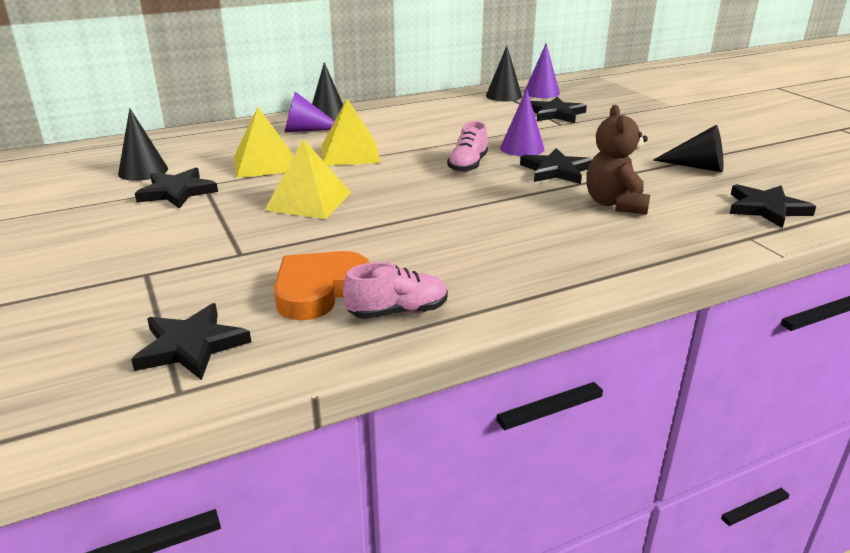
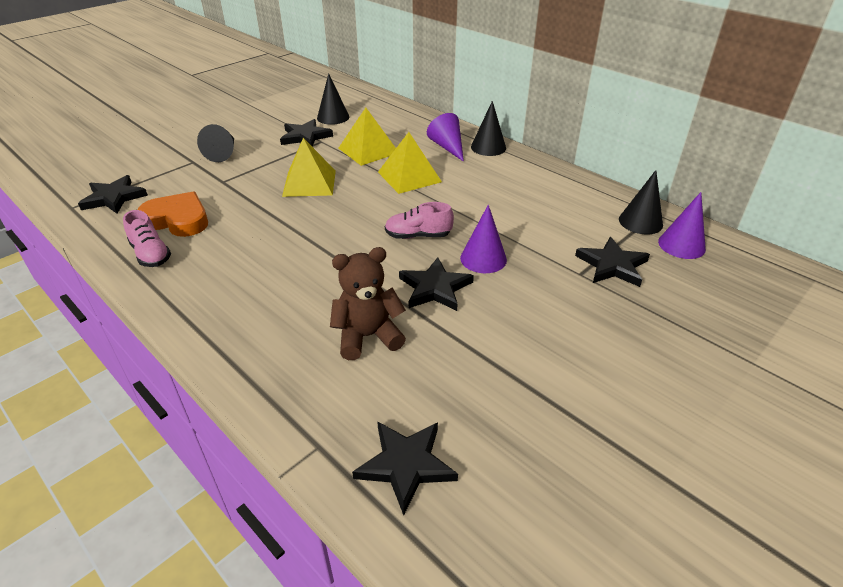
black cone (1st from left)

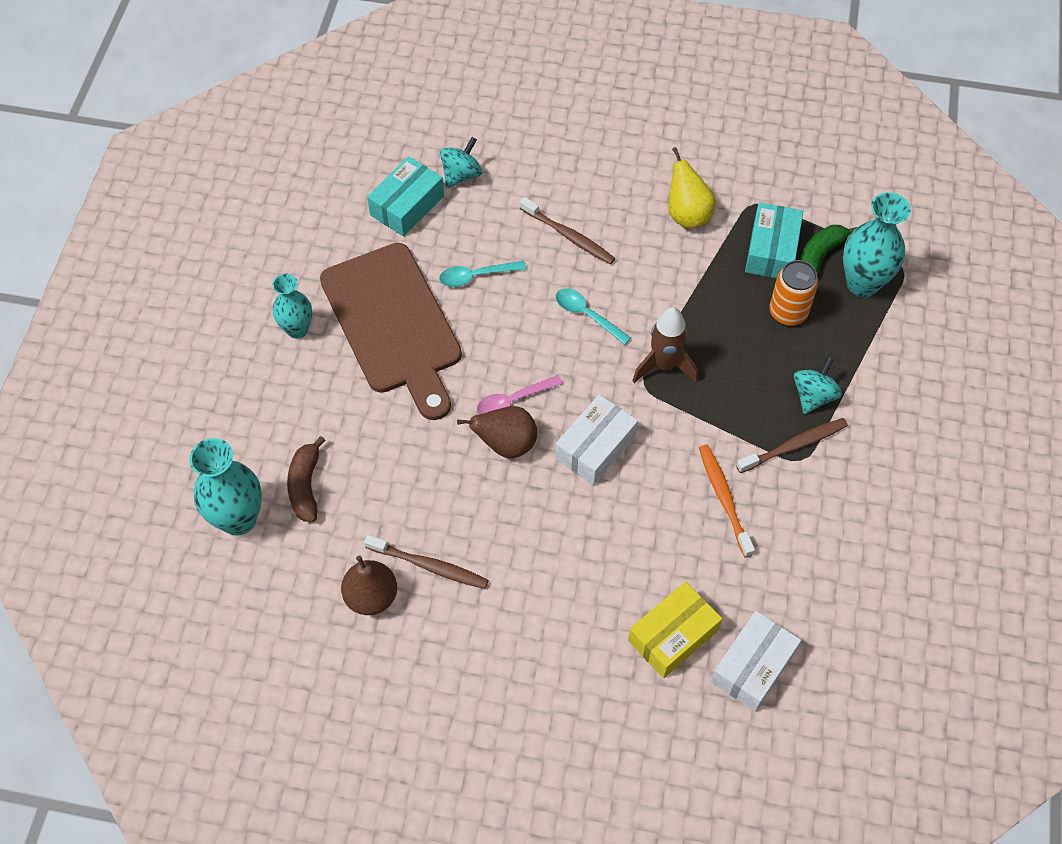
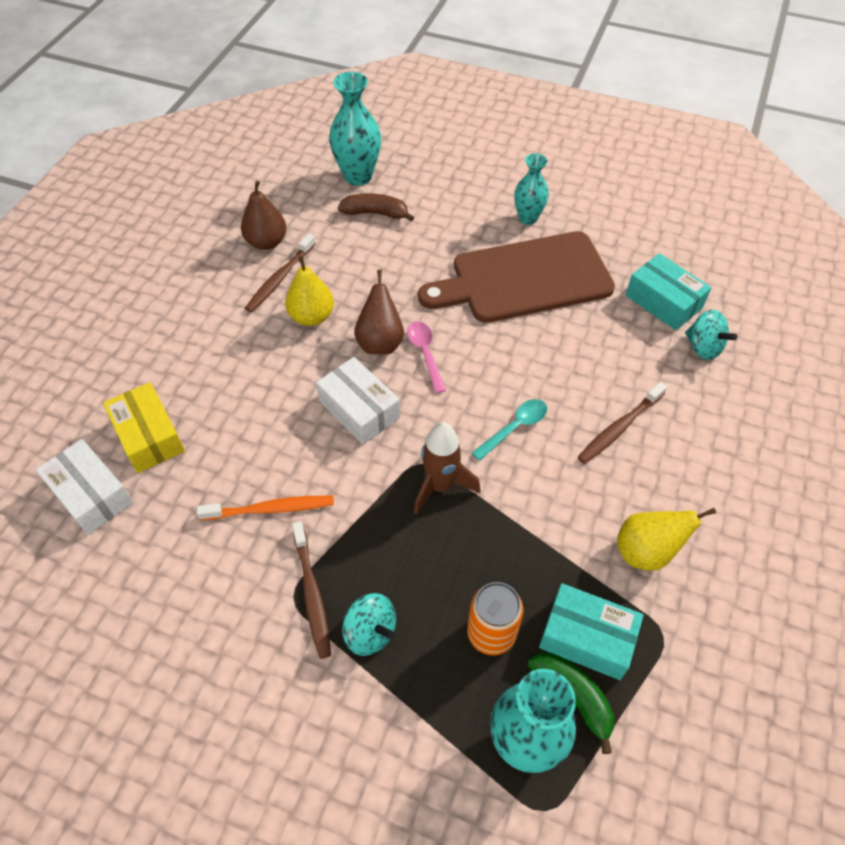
yellow pear (1st from left)
turquoise spoon (1st from left in the first image)

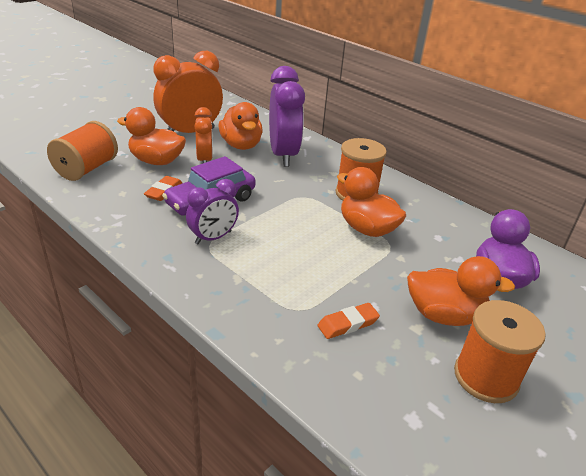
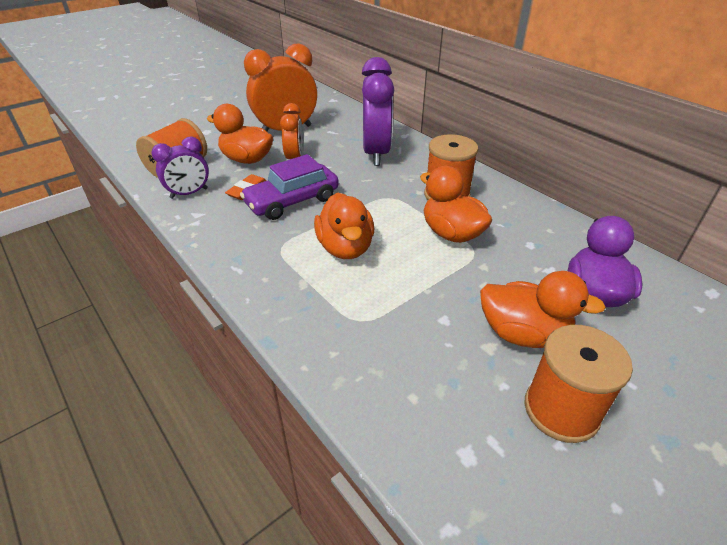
purple clock (1st from left)
orange duck (2nd from left)
orange eraser (2nd from left in the first image)

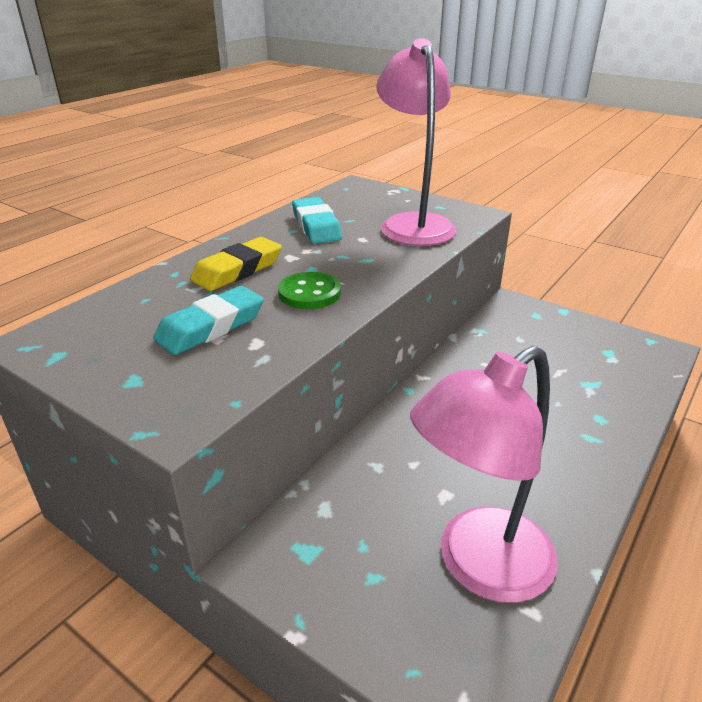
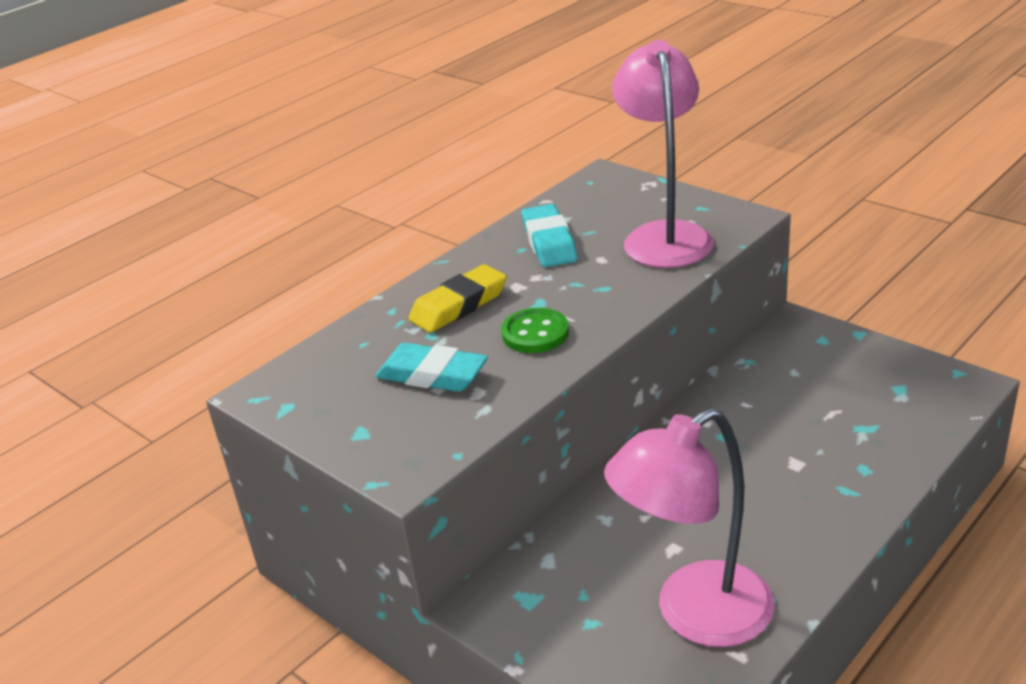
turquoise eraser (1st from left)

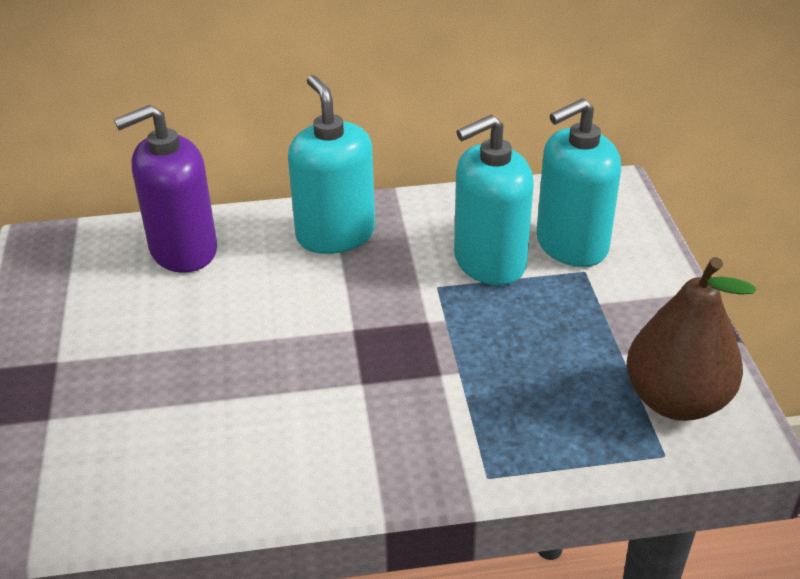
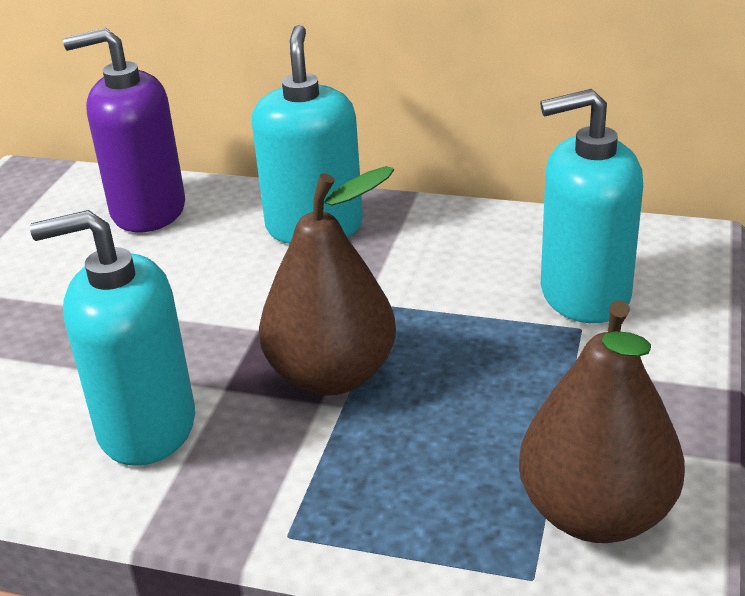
turquoise soap dispenser (1st from left)
brown pear (1st from left)

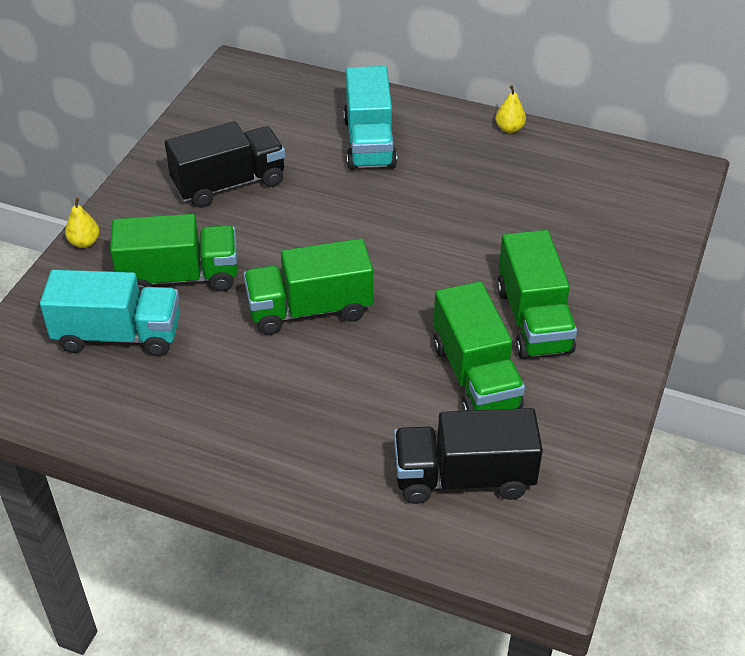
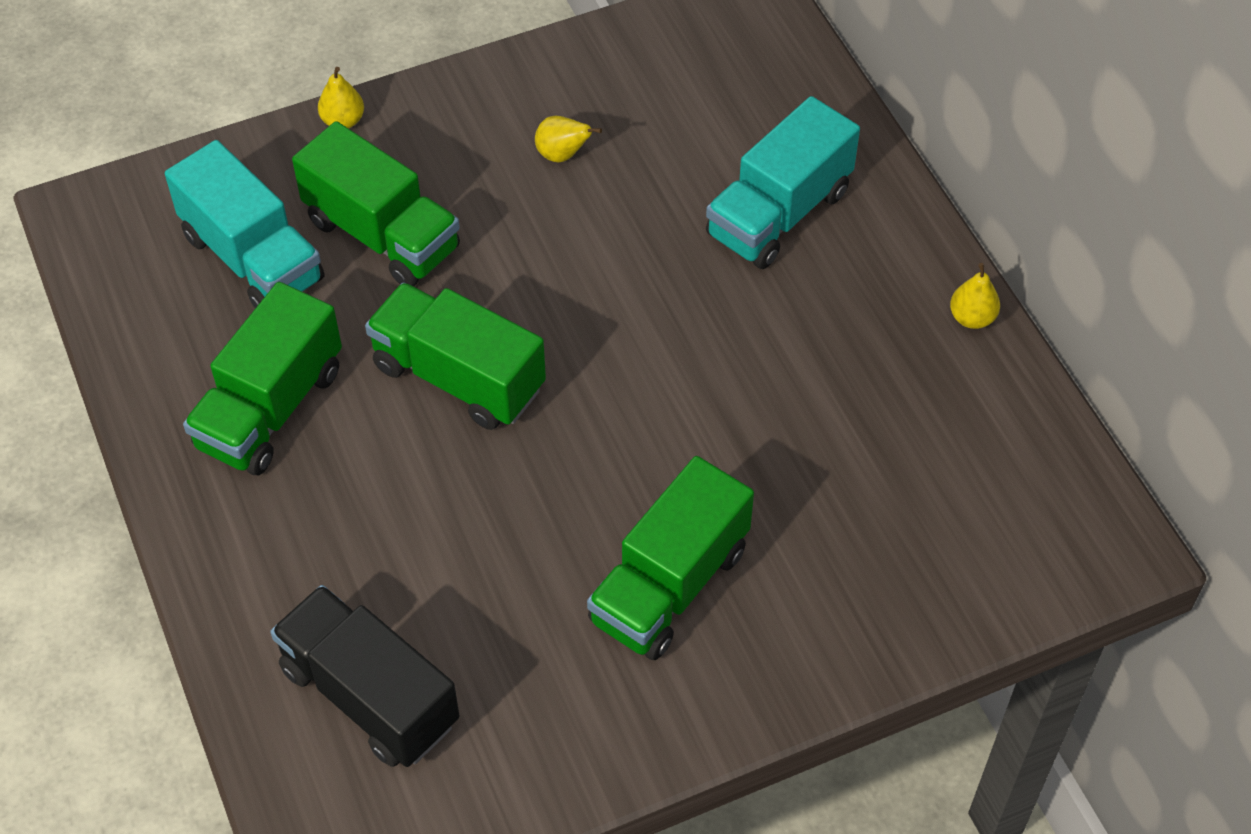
green truck (1st from left)
yellow pear (2nd from left)

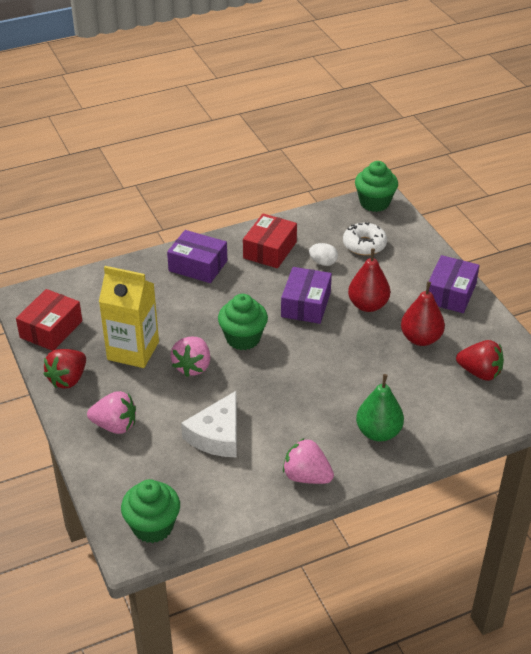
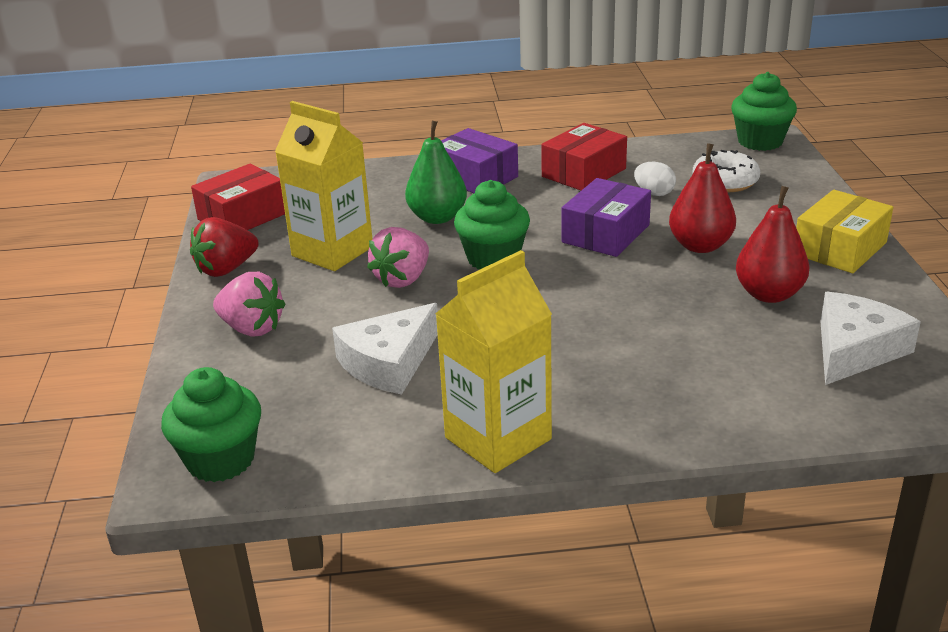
green pear
yellow carton (2nd from left)
yellow box
white cheese (2nd from left)

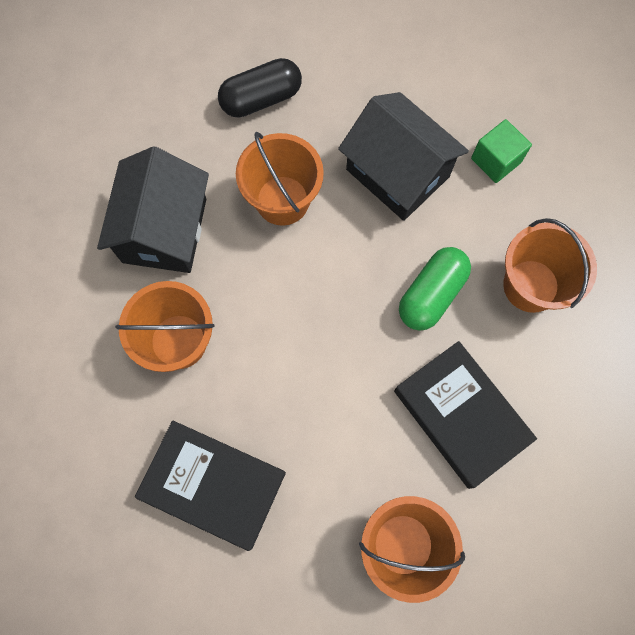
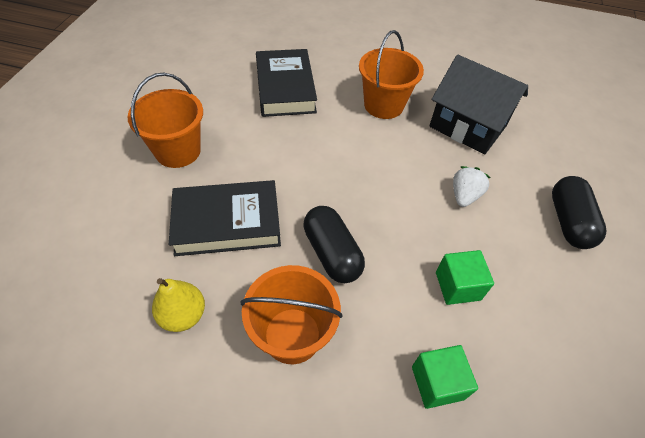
yellow pear
black book (2nd from left)
black capsule (1st from left)
green cube (2nd from left)
white strawberry

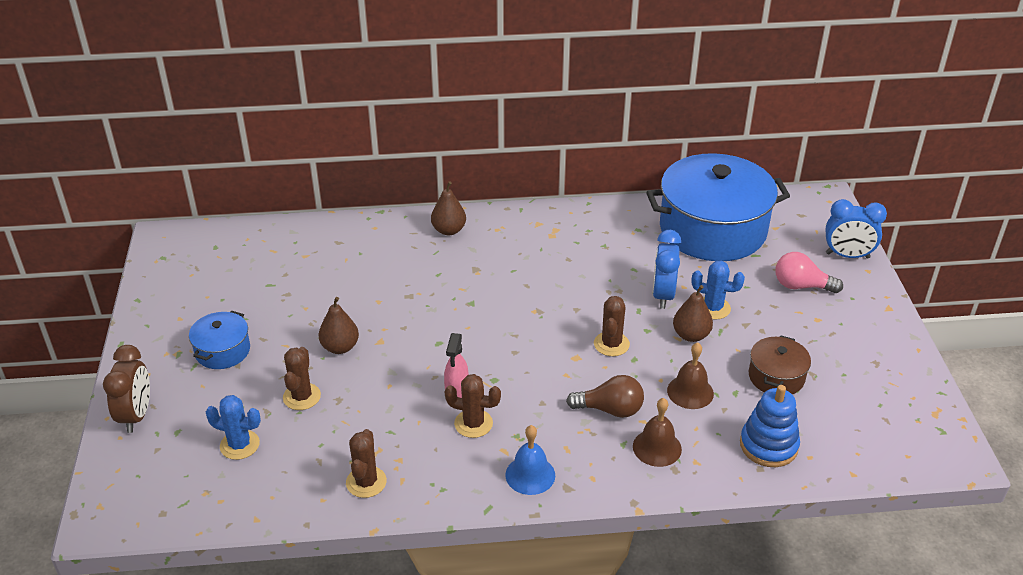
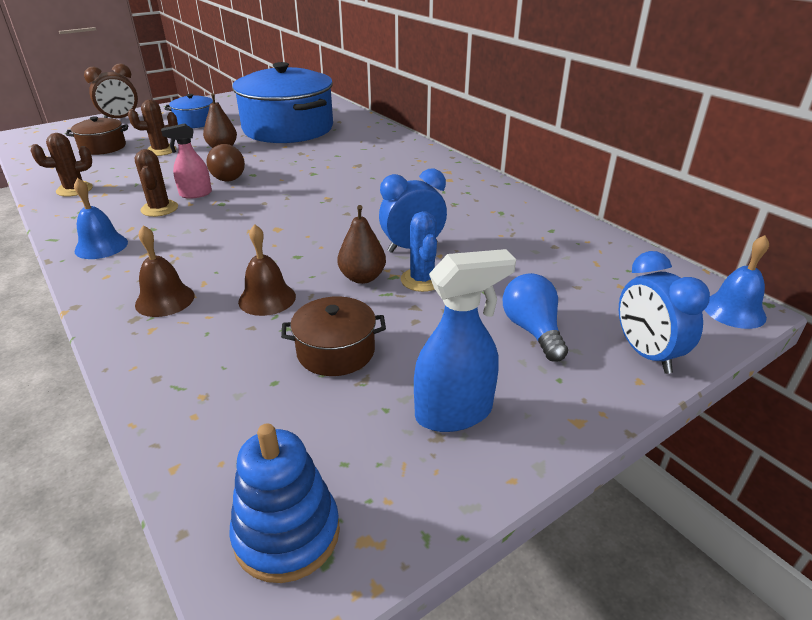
brown pot (1st from left)
brown light bulb
blue stacking toy
blue pot (2nd from left)
blue spray bottle
blue light bulb
blue bell (2nd from left)
brown pear (2nd from left in the first image)
brown cactus (4th from left in the first image)

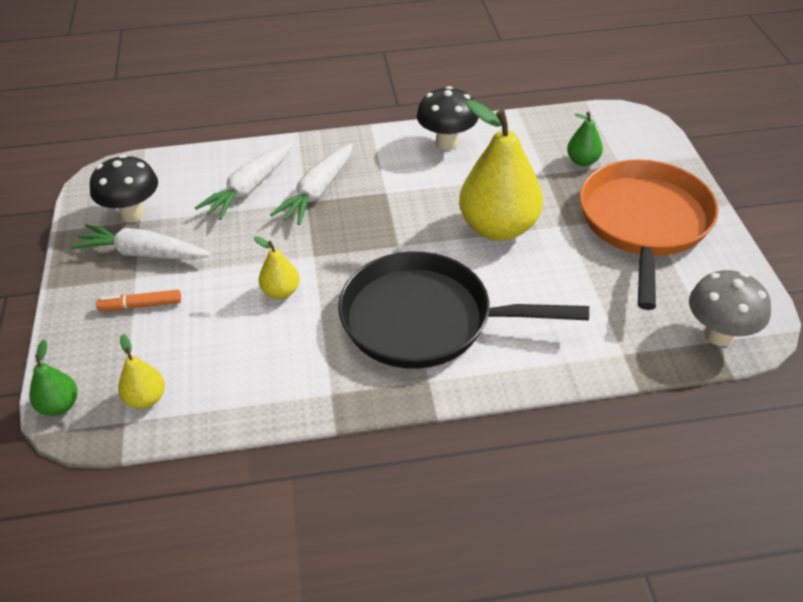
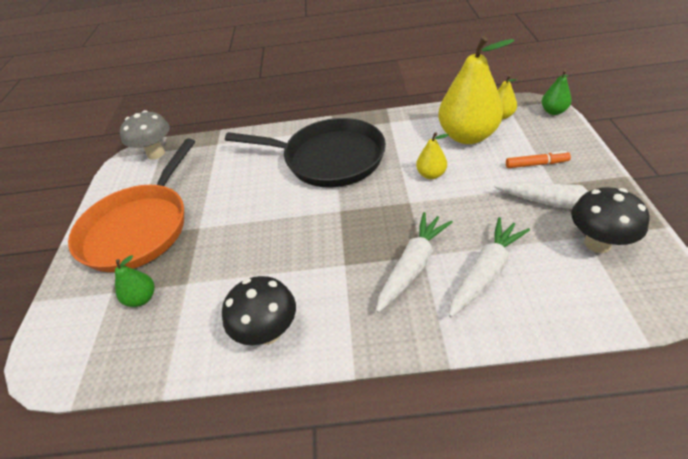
yellow pear (2nd from left)

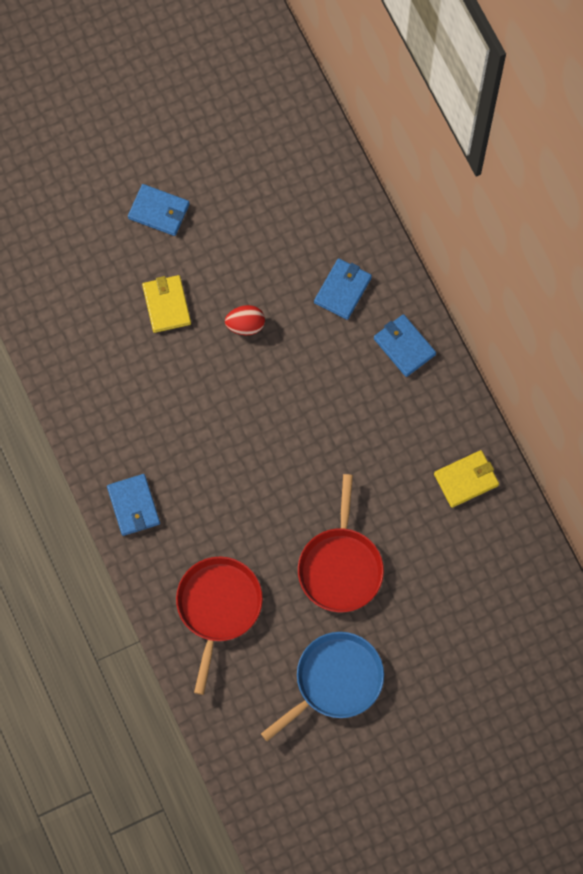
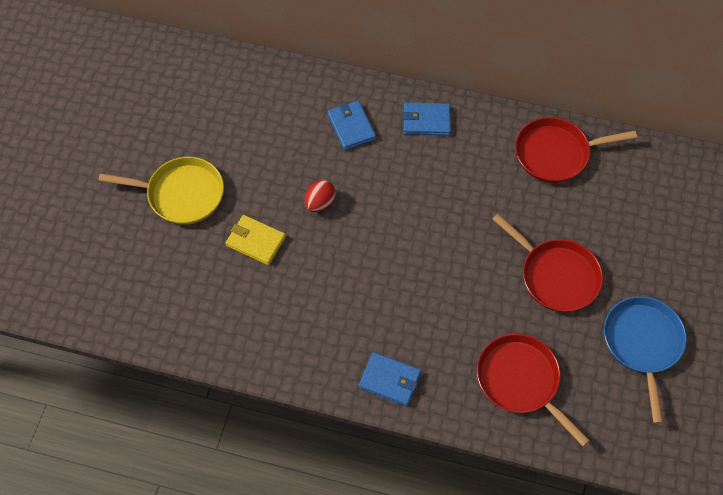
yellow pan
red pan (3rd from left)

